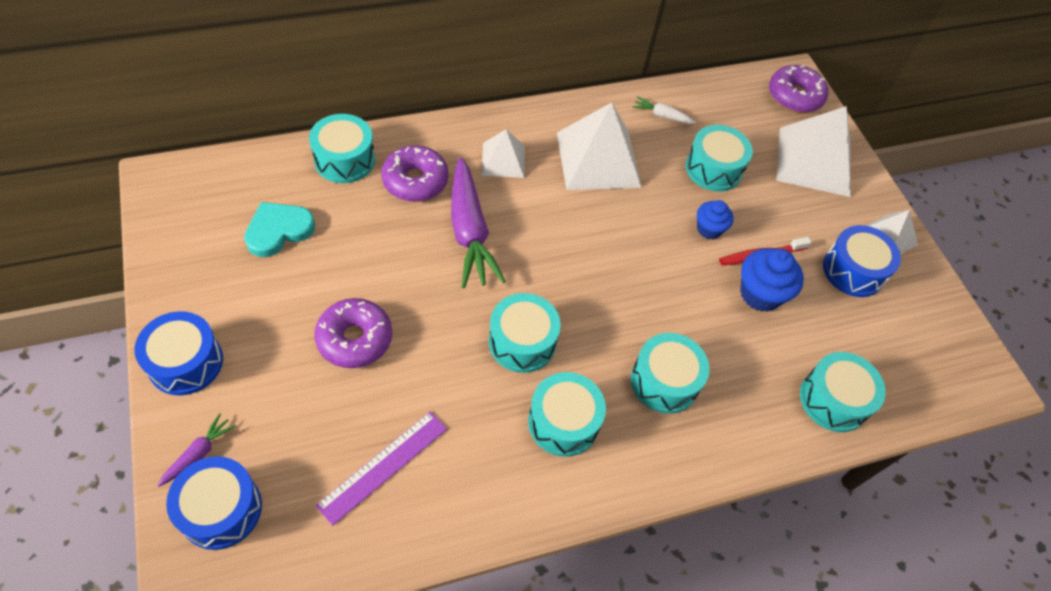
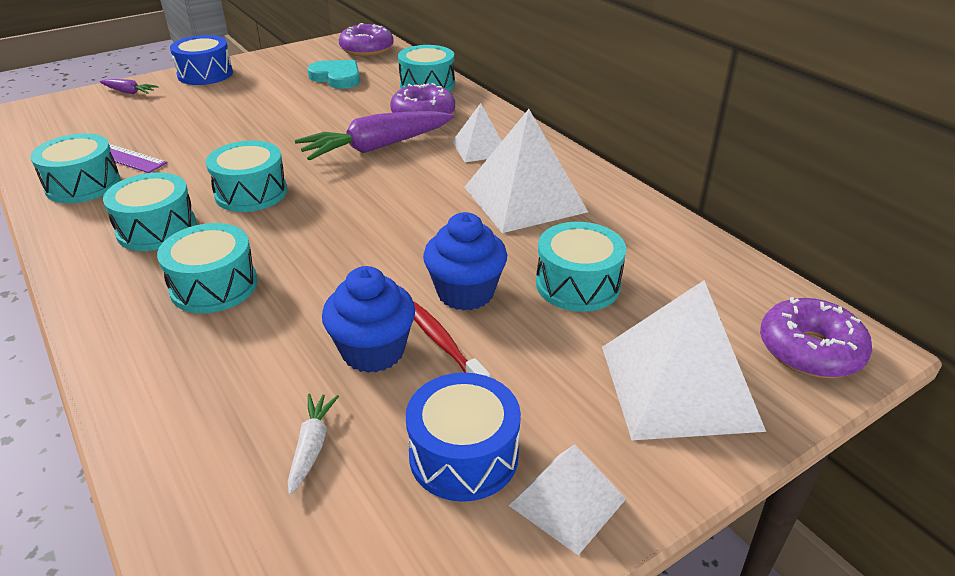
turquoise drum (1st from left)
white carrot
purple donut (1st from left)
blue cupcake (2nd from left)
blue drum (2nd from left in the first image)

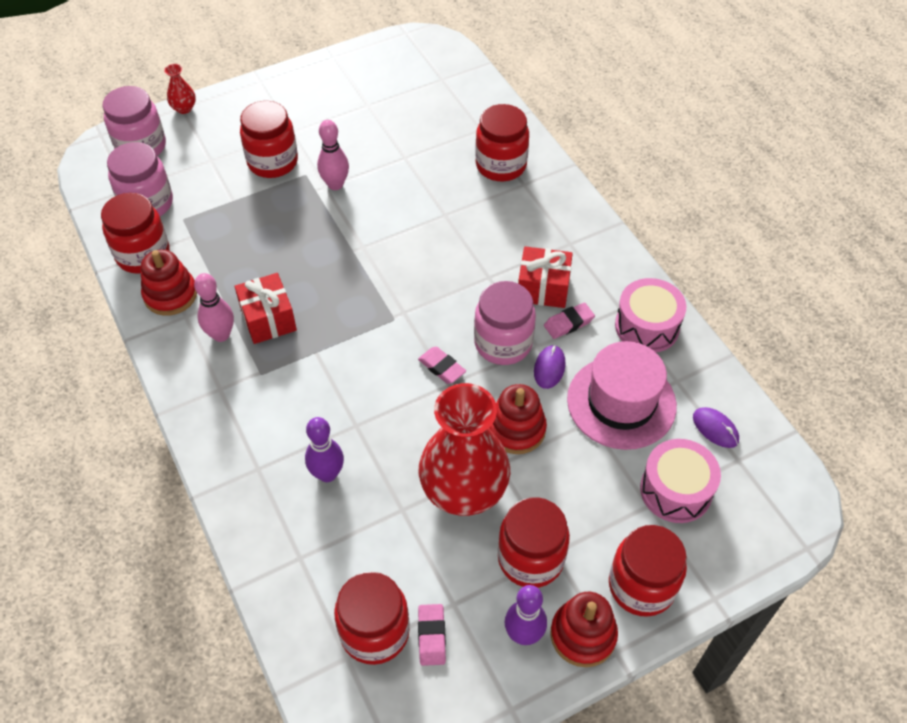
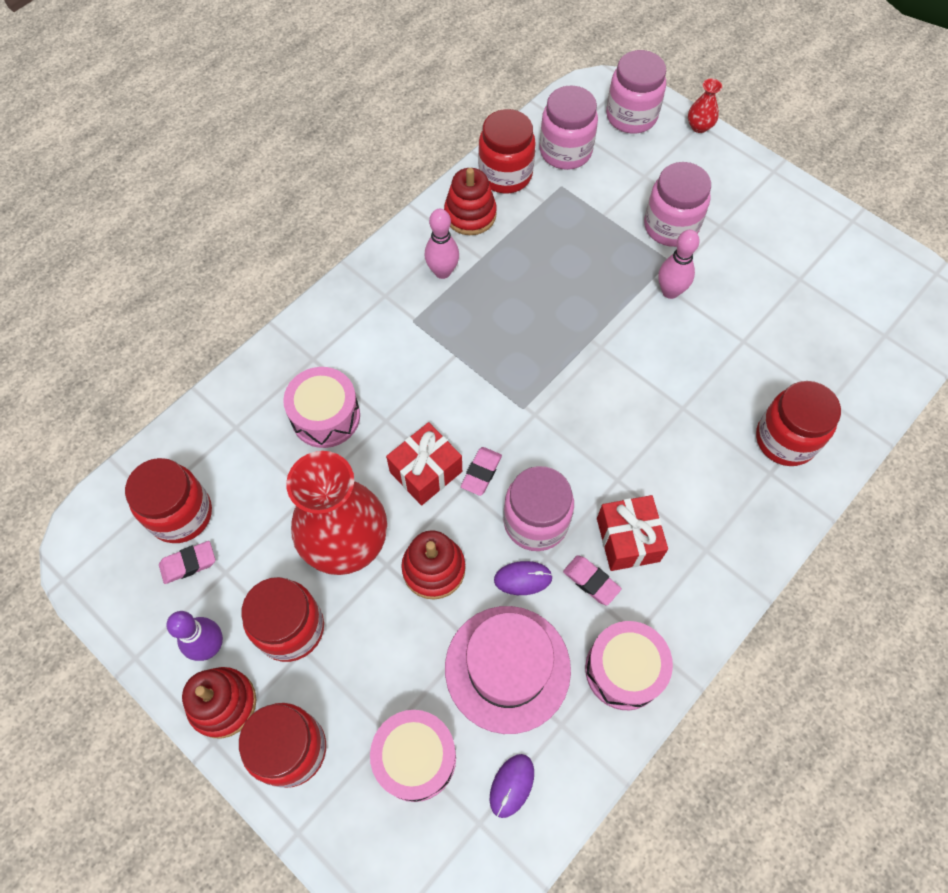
pink drum (1st from left)
red gift (1st from left)
pink jar (4th from left)

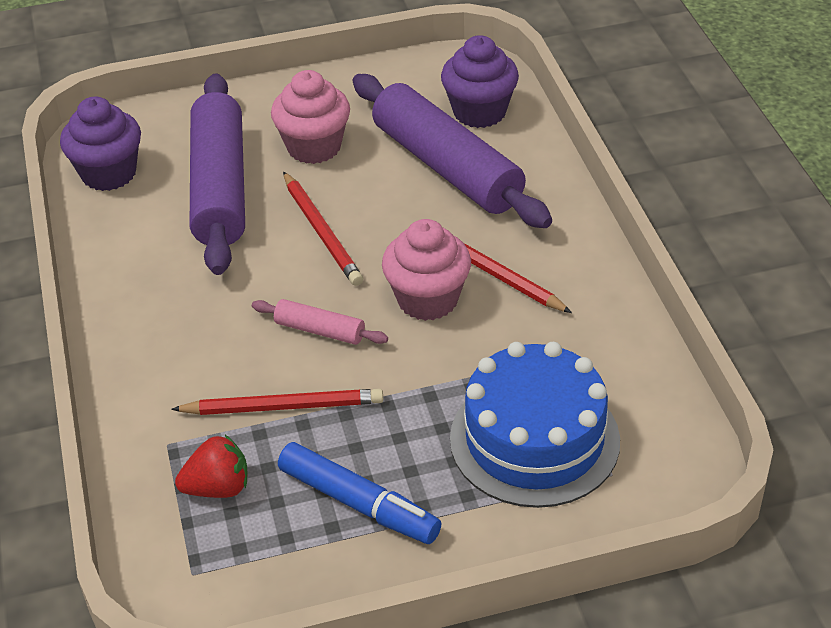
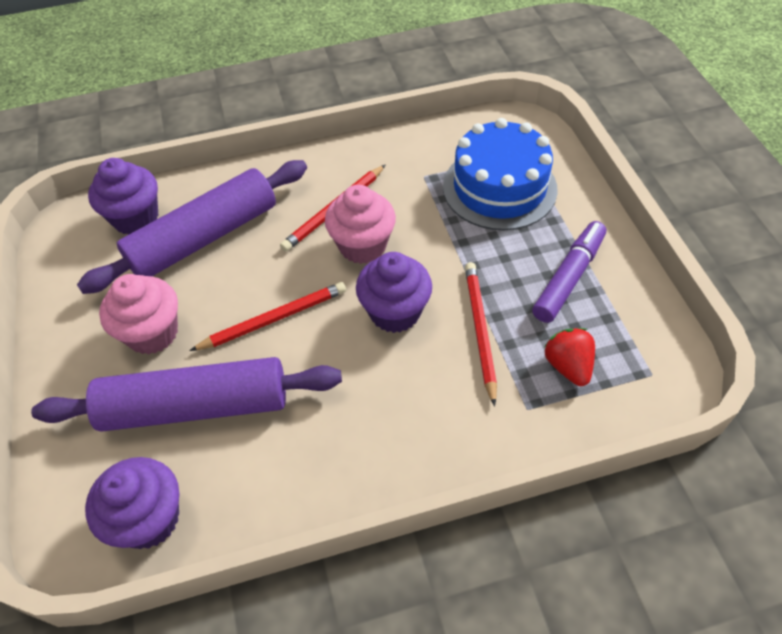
purple cupcake (3rd from left)
purple marker

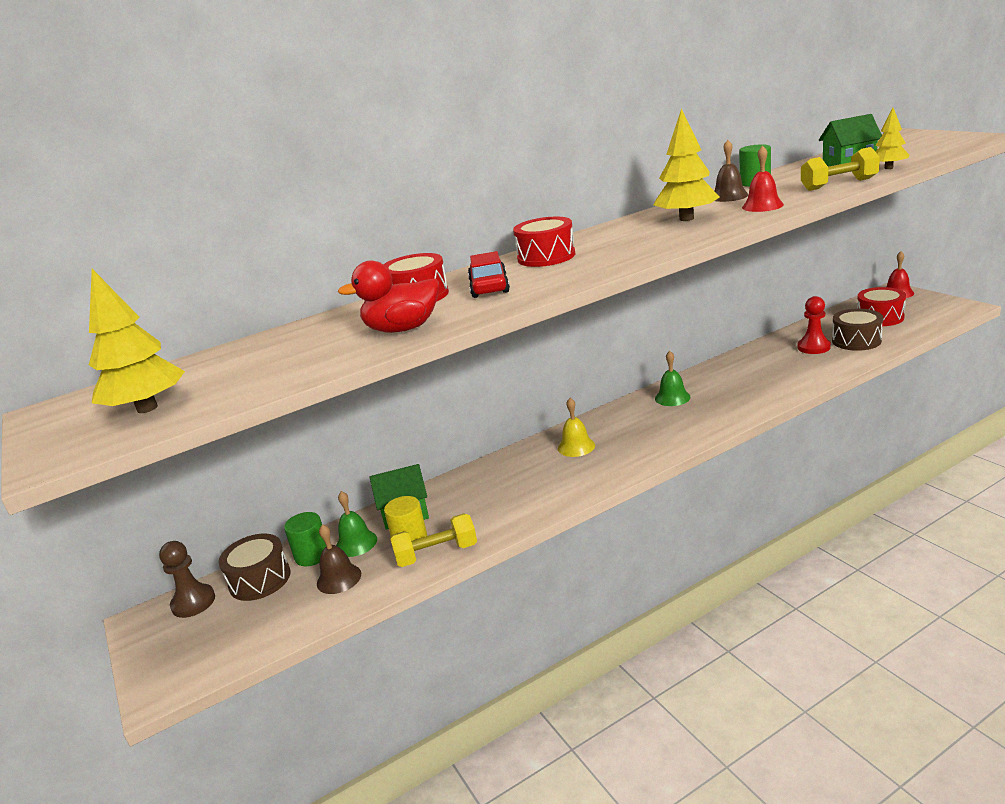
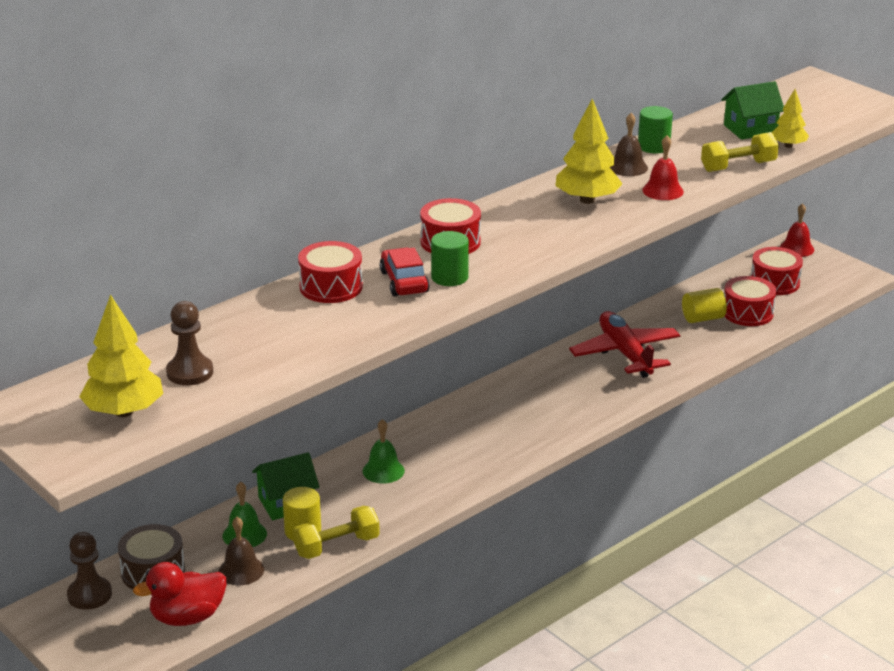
red duck
brown pawn (2nd from left)
green bell (2nd from left)
green cylinder (1st from left)
red plane
yellow cylinder (2nd from left)
red drum (3rd from left)
yellow bell

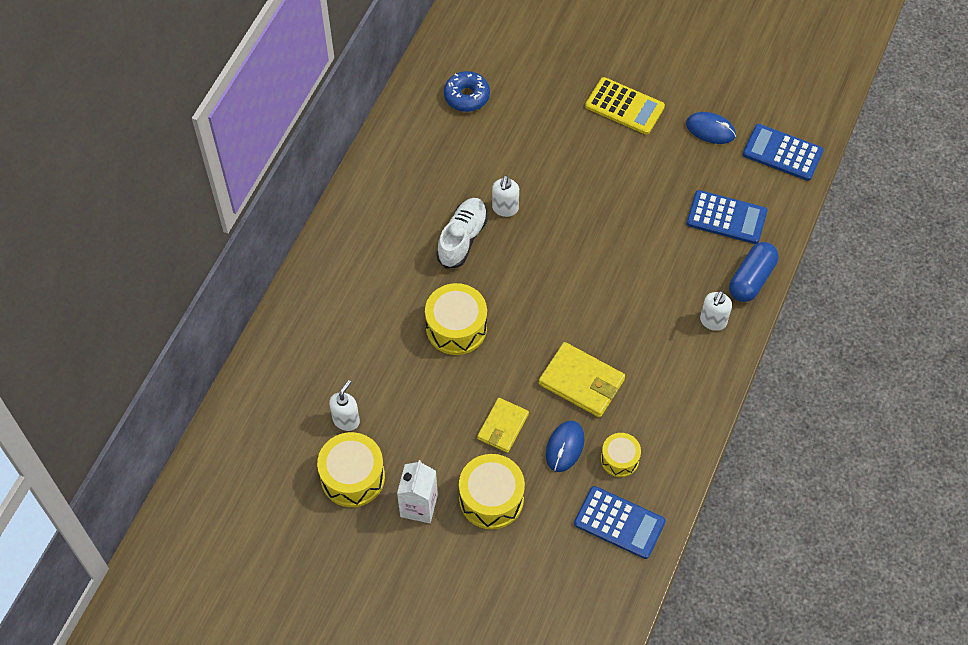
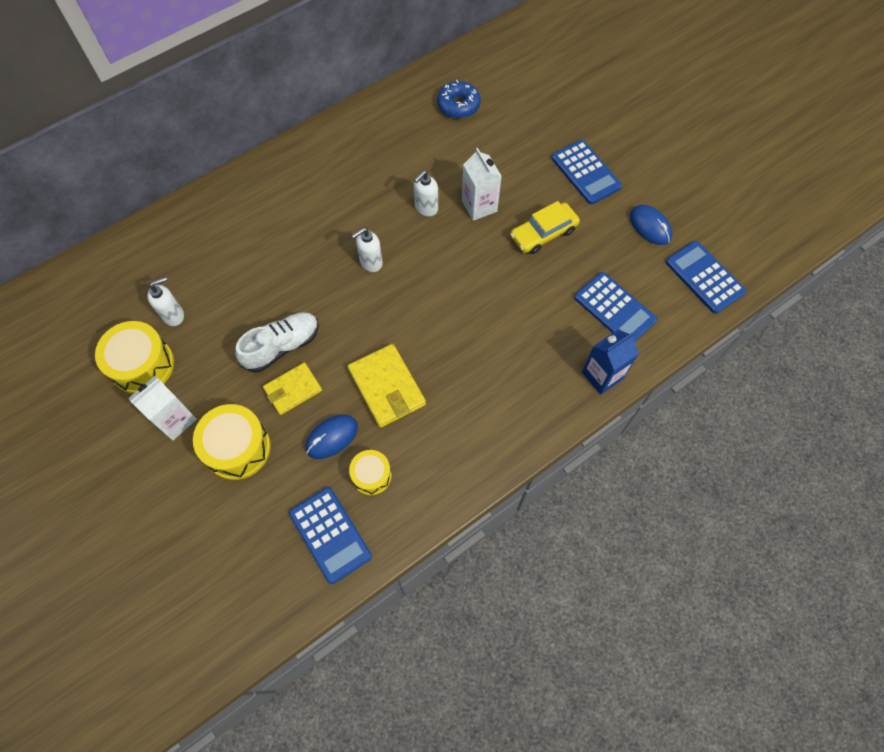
white shoe
white soap dispenser (2nd from left)
white carton (2nd from left)
yellow car
blue calculator (2nd from left)
blue carton
yellow drum (2nd from left in the first image)

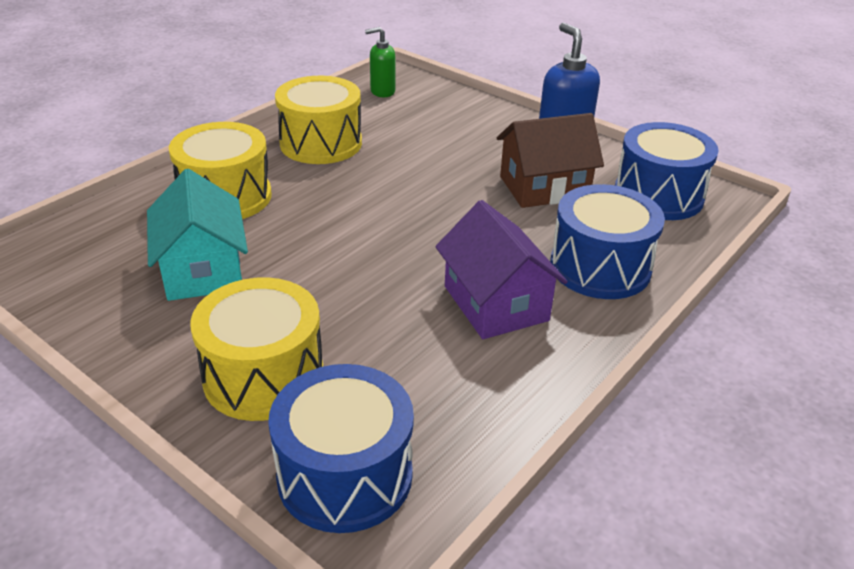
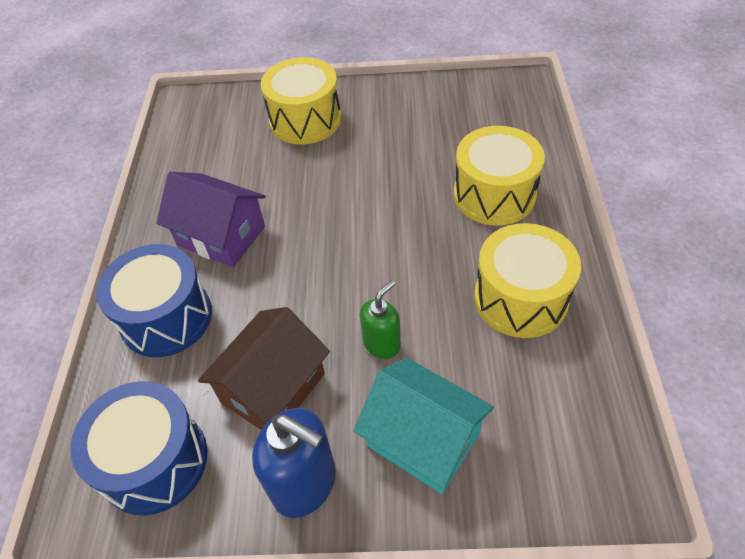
turquoise house
green soap dispenser
blue drum (1st from left in the first image)

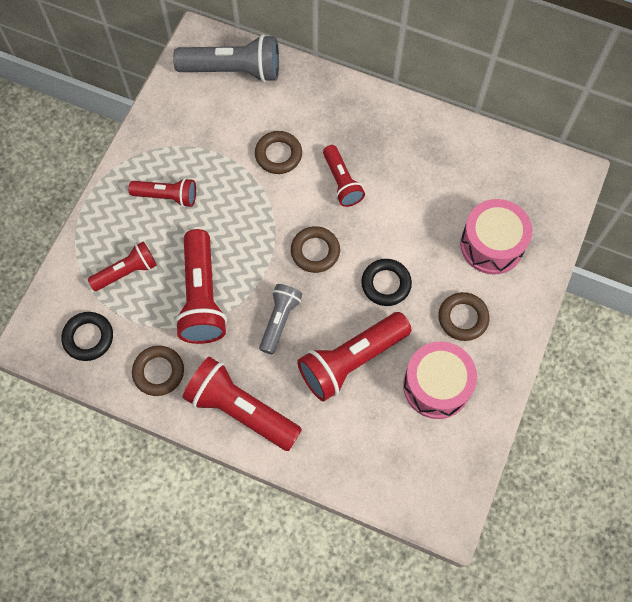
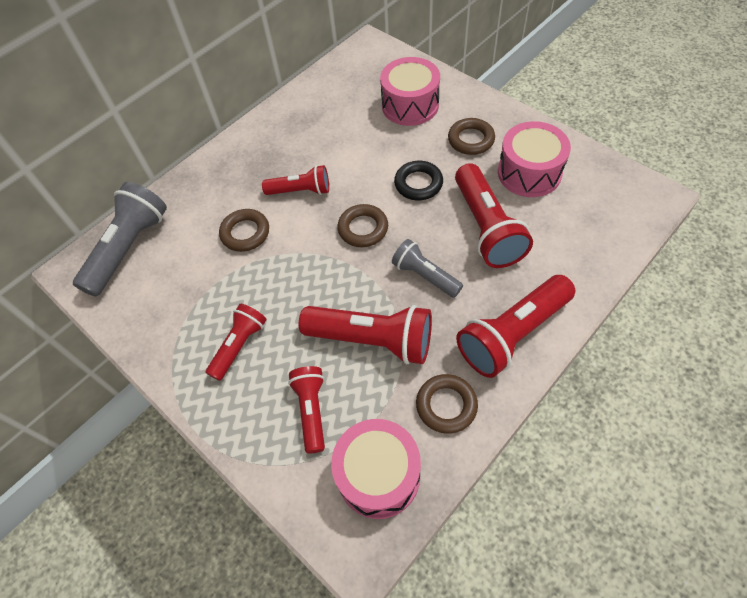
pink drum (1st from left)

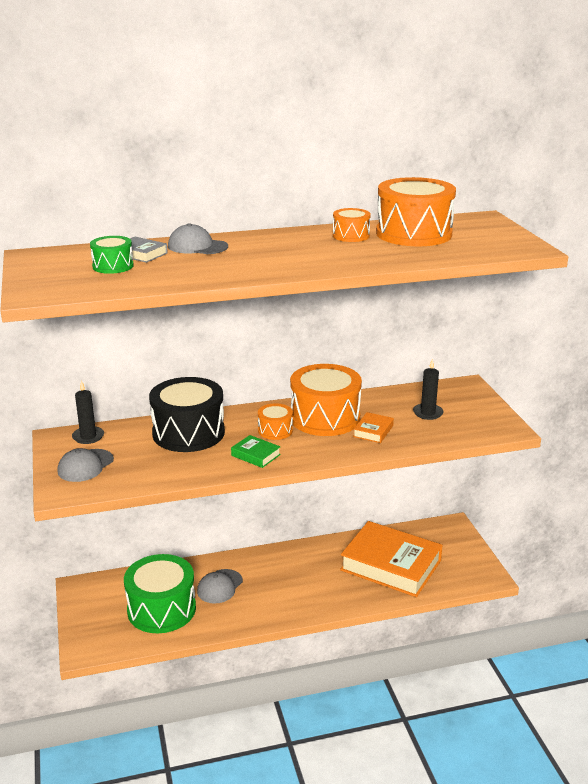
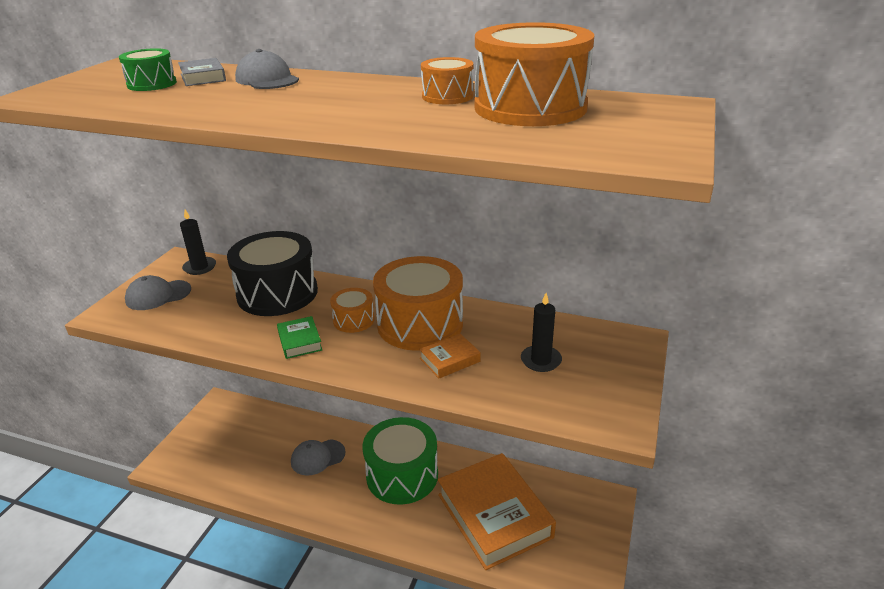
green drum (2nd from left)

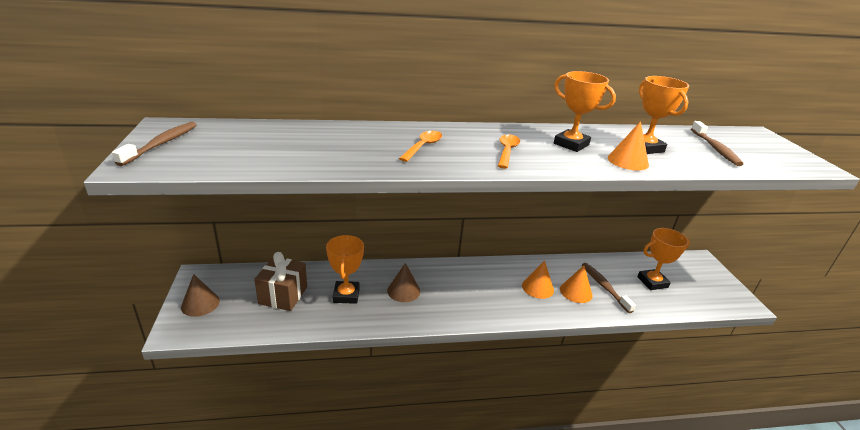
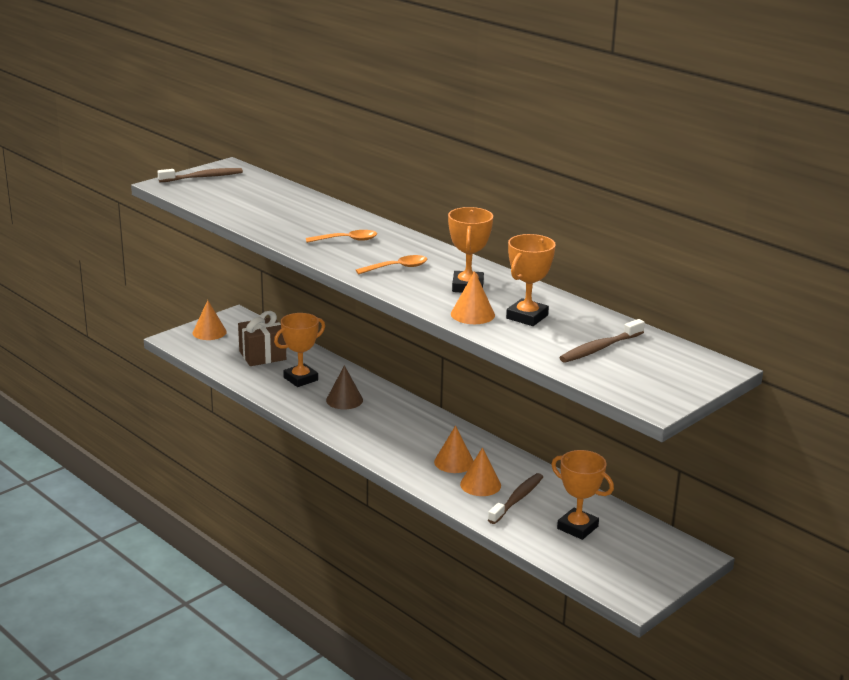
orange cone (1st from left)

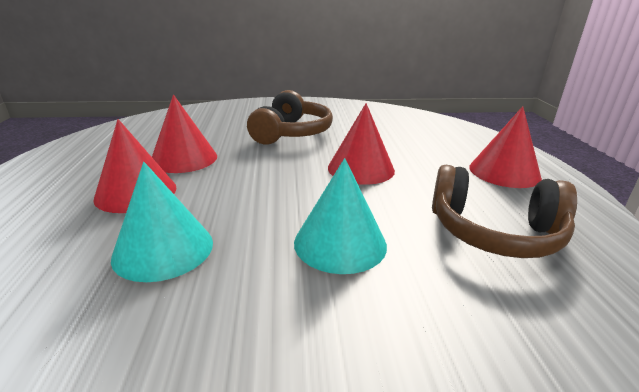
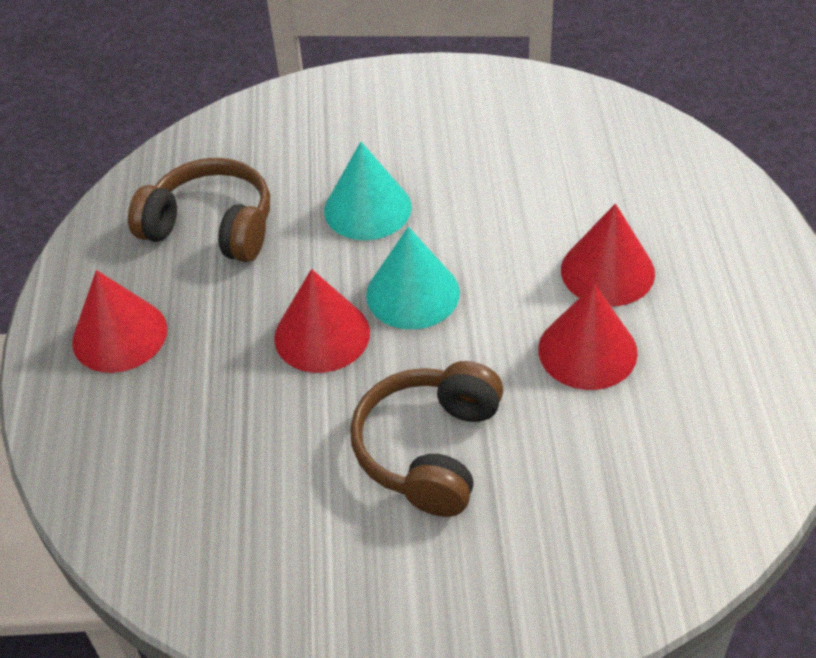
turquoise cone (2nd from left)

